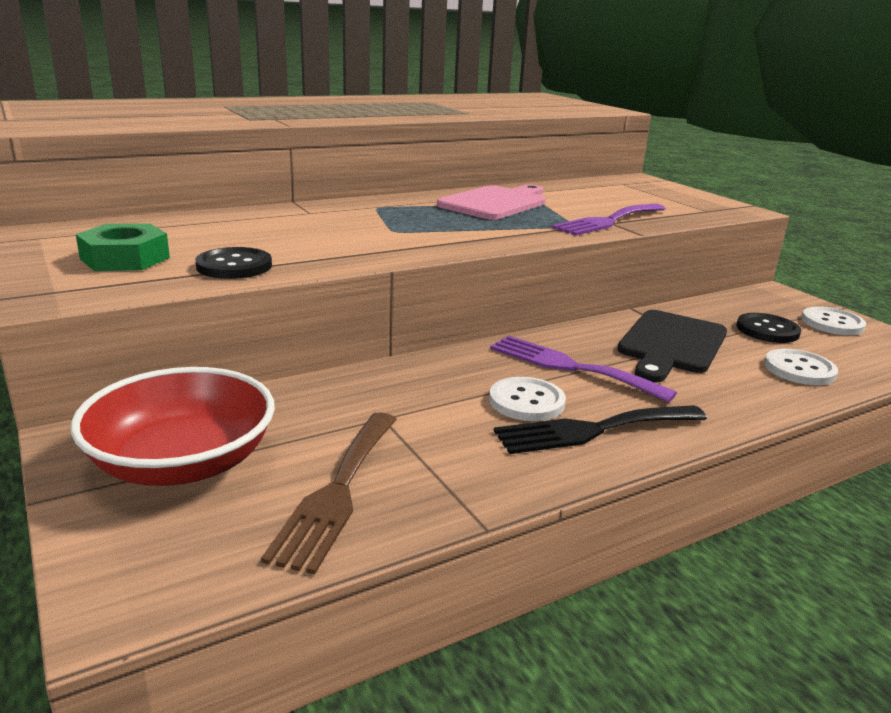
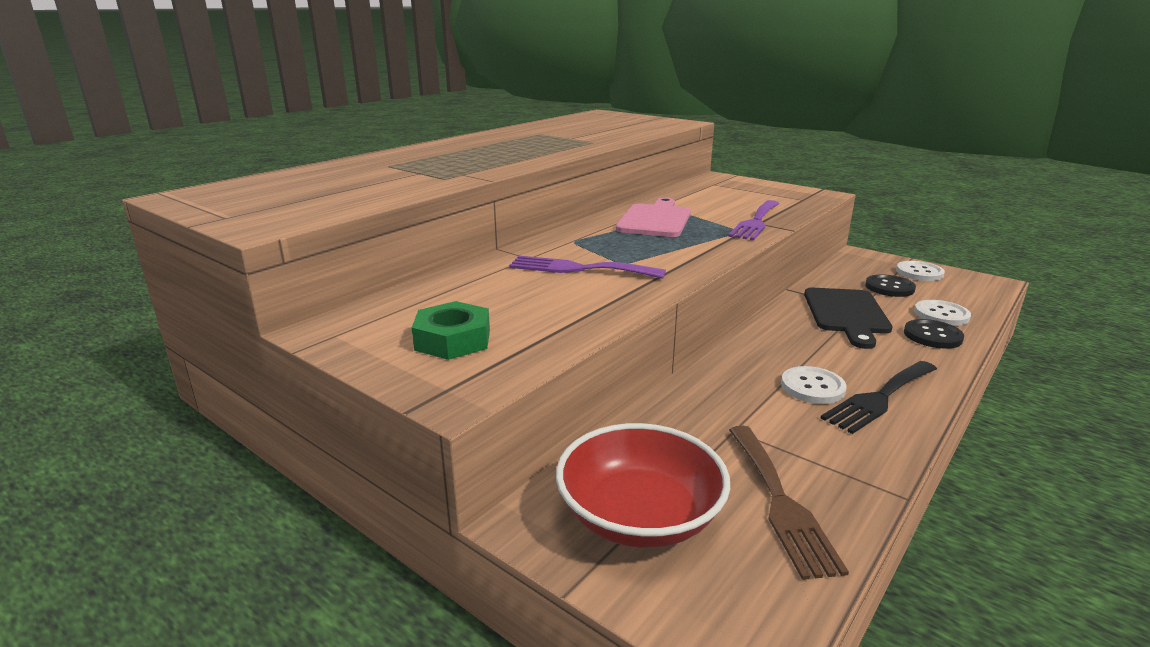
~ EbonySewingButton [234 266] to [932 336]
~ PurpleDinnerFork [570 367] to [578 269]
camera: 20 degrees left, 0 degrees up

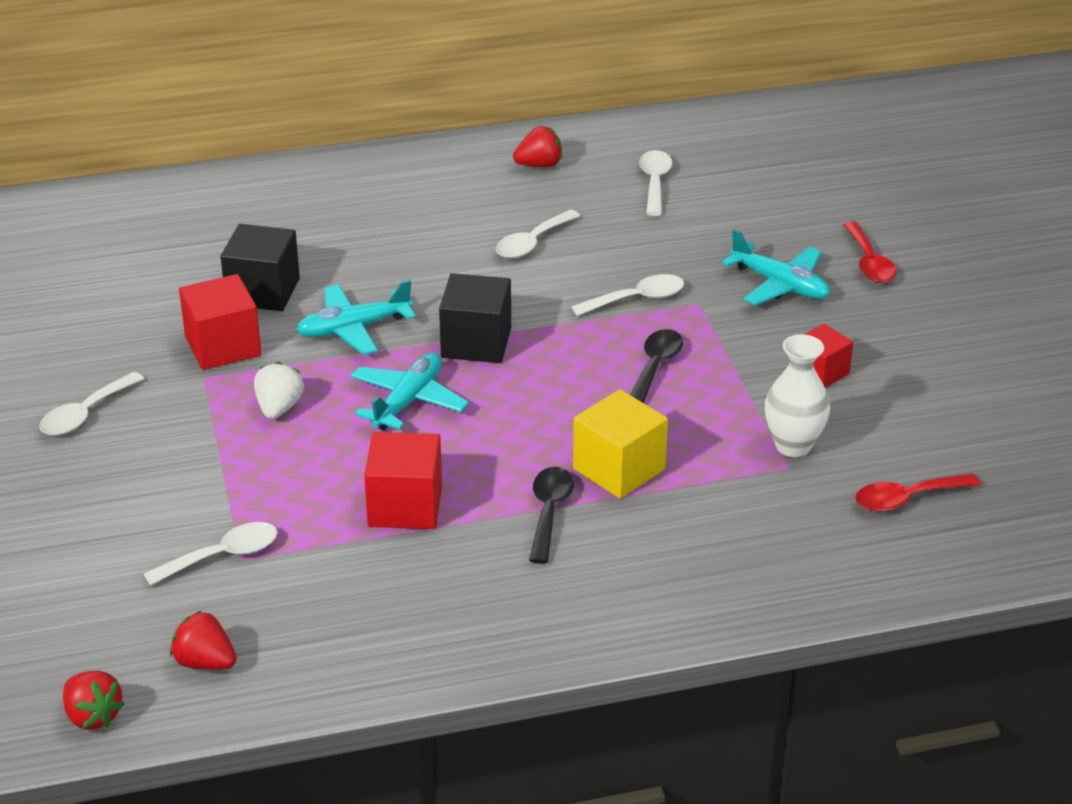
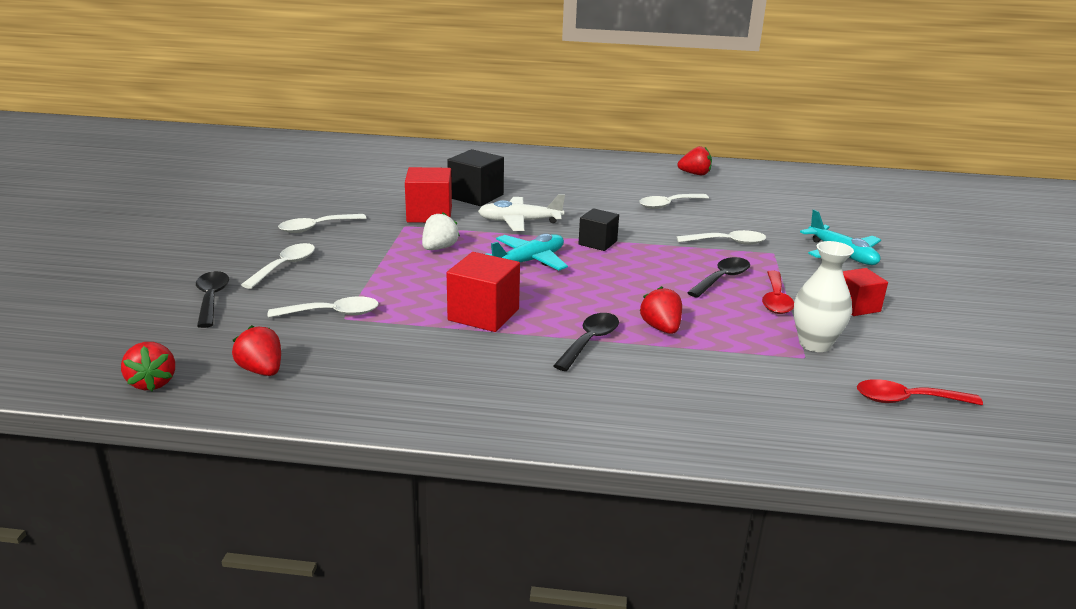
+ EbonyTablespoon [211 299]
~ PureWhiteTablespoon [655 182] to [285 266]
~ RedTablespoon [869 262] to [775 300]
~ YellowBlock [619 469] to RedBerry [661 328]
~ TurquoiseToyPlane [354 328] to PureWhiteToyPlane [519 222]
~ EbonyBlock [476 343] = [597 243] x0.65
camera: 20 degrees right, 10 degrees down

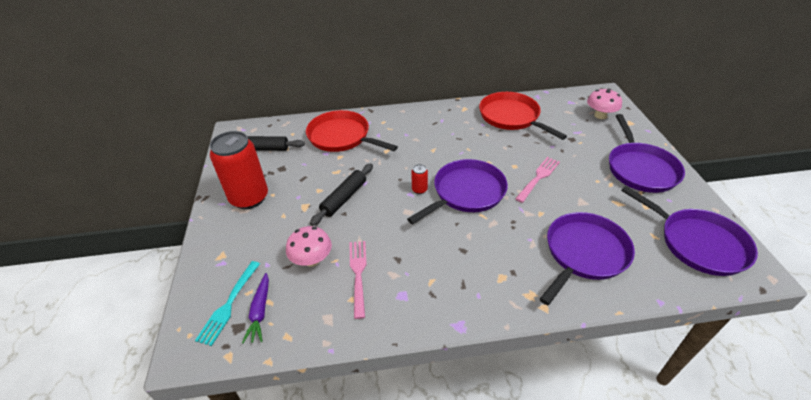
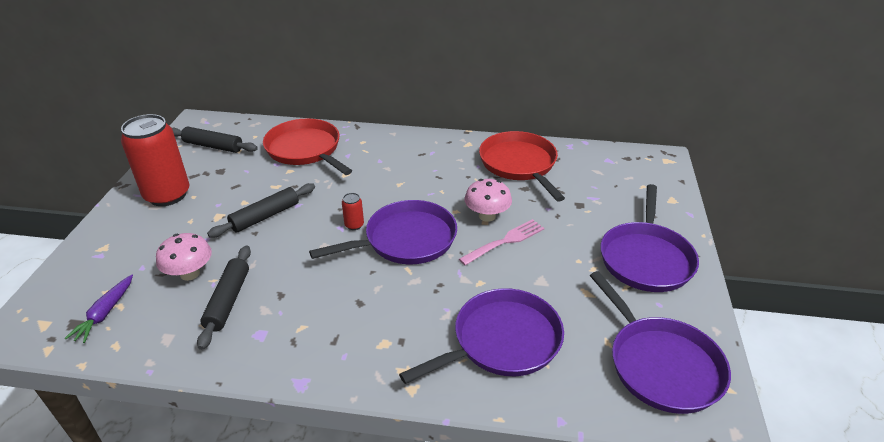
- TurquoiseDinnerFork [229 304]
~ PinkMushroom [600 115] to [487 216]
~ PinkDinnerFork [358 274] to EbonyPastryRoller [228 301]
camera: 15 degrees right, 5 degrees down

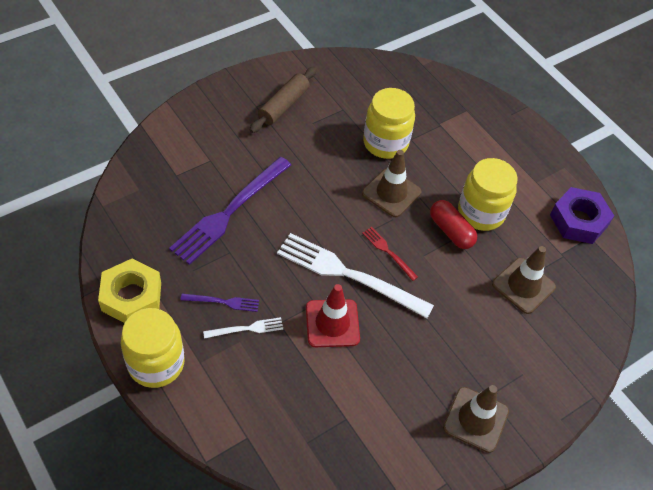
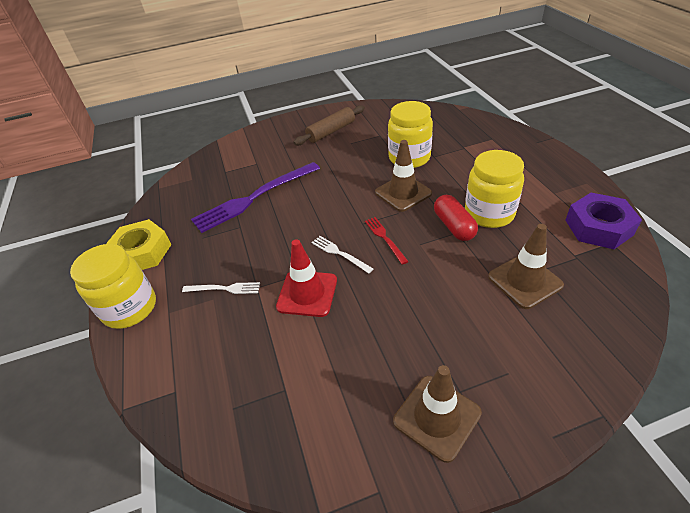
- PurpleDinnerFork [223 302]
~ PureWhiteDinnerFork [349 275] = [340 253] x0.46
camera: 25 degrees right, 10 degrees down

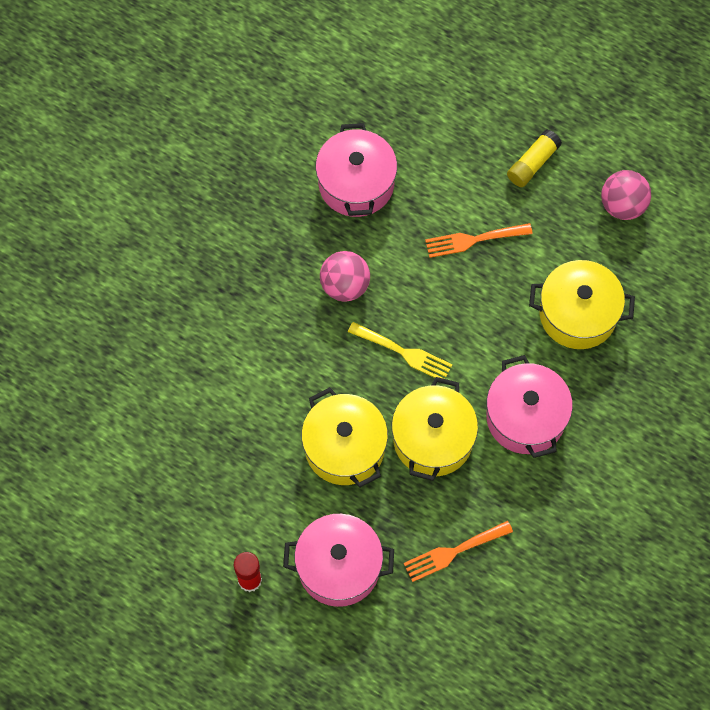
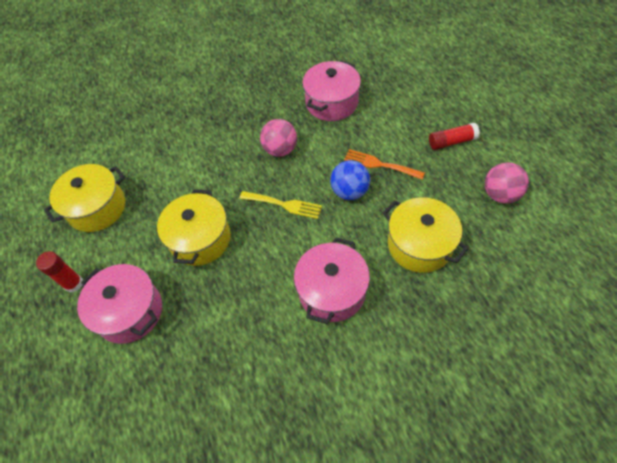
- OrangeDinnerFork [453 552]
+ CobaltSphere [349 191]
~ YellowStockpot [433 439] to [97 208]
~ YellowGlueStick [533 163] to RedGlueStick [451 142]
~ YellowDinnerFork [404 352] = [284 204] 45 degrees counterclockwise
camera: 40 degrees right, 10 degrees down

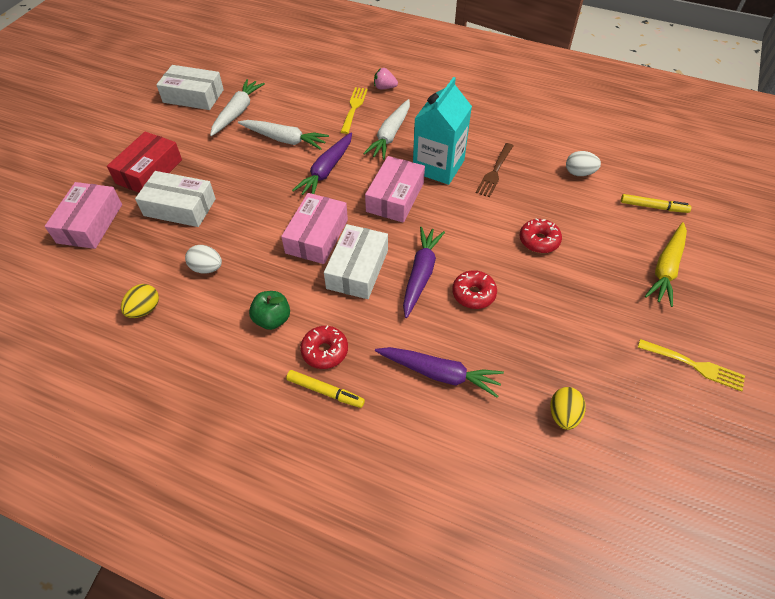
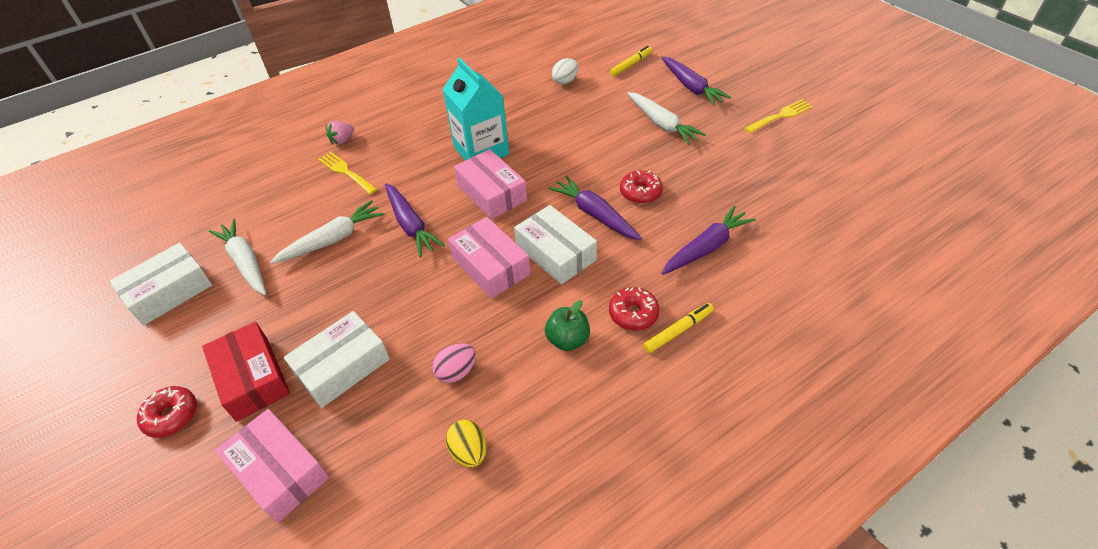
- RussetDinnerFork [494 172]
- YellowEggShape [563 415]
~ PureWhiteRootVegetable [390 135] to [662 124]
~ RedGlazedDonut [539 241] to [172 416]
~ PureWhiteEggShape [207 268] to PinkEggShape [456 372]
~ YellowRootVegetable [666 268] to PurpleRootVegetable [691 87]
camera: 55 degrees left, 5 degrees down

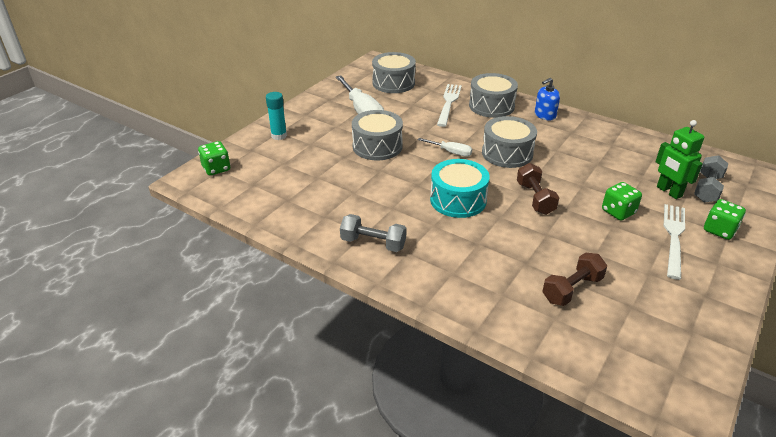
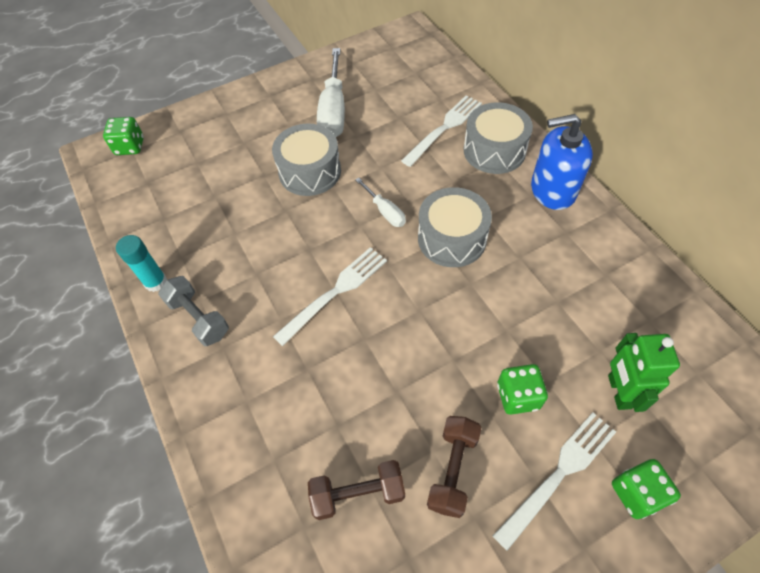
- AshGreySnareDrum [393 83]
- AshGreyFreeWeight [707 189]
~ TurquoiseGlueStick [279 135] to [155 282]
~ RussetFreeWeight [535 198] to [453 470]
~ TurquoiseSnareDrum [458 200] to PureWhiteDinnerFork [335 292]
~ CobaltSoapPump [545 115] = [552 190] x1.65
camera: 30 degrees right, 20 degrees up

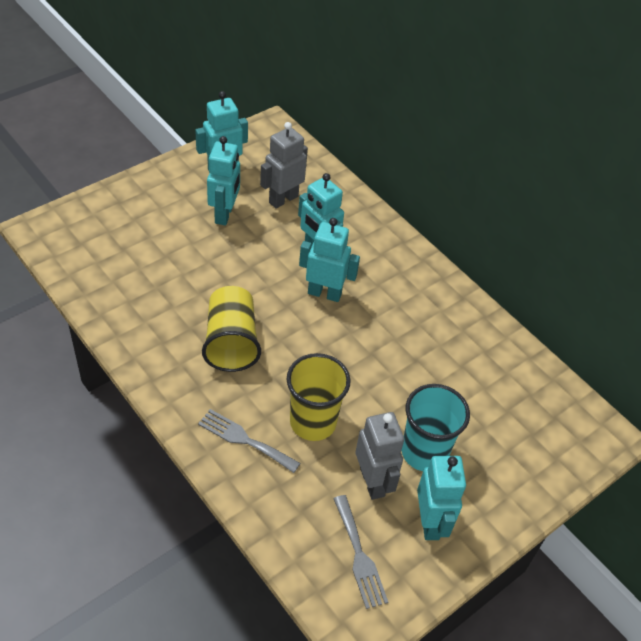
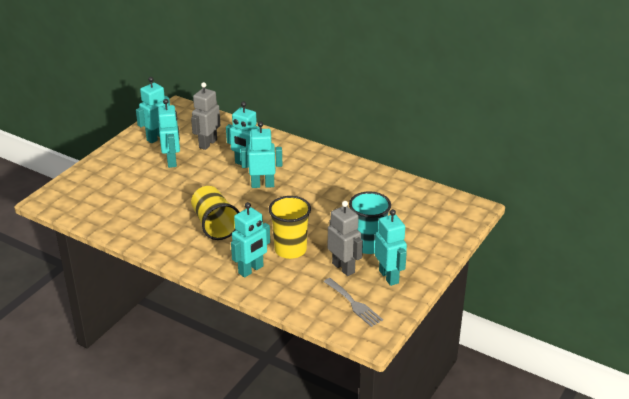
~ AshGreyDinnerFork [244 439] to TurquoiseToyRobot [251 270]
camera: 15 degrees left, 15 degrees down

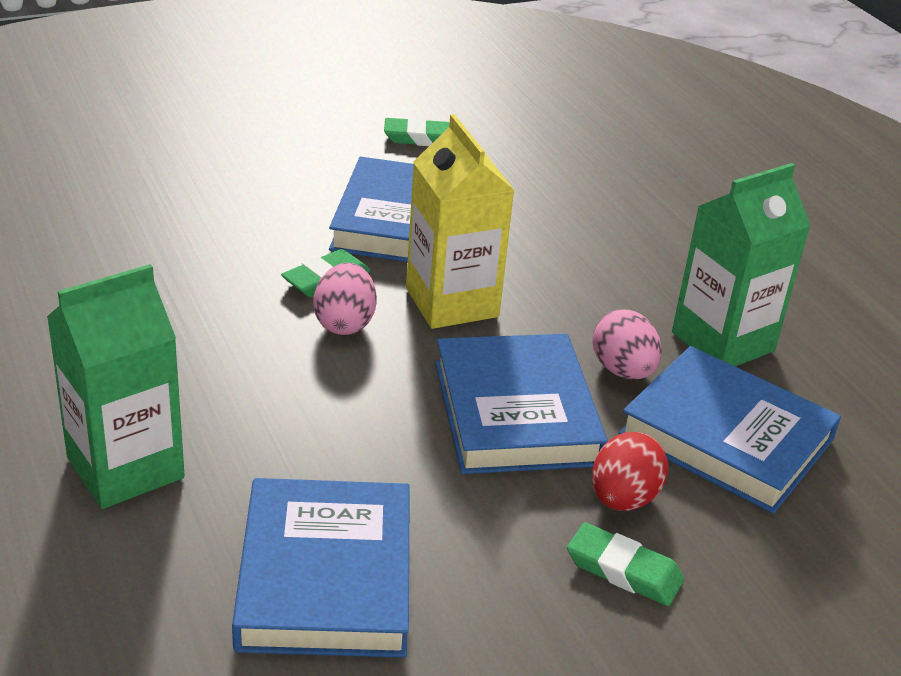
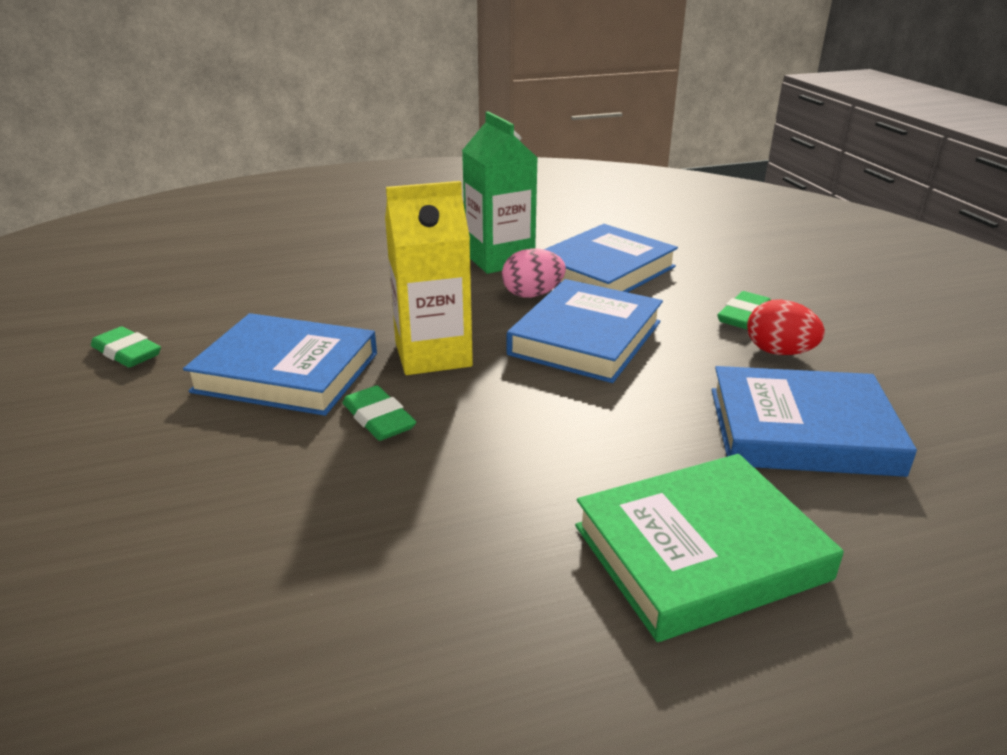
- PinkEggShape [344 323]
~ RedEggShape [623 498] to [779 352]
~ EmeraldJuiceCarton [125 467] to EmeraldBook [700 552]
~ EmeraldGumEraser [421 138] = [127 352] 60 degrees counterclockwise
~ CobaltBook [516 412] = [585 338] 60 degrees counterclockwise
camera: 80 degrees left, 5 degrees down

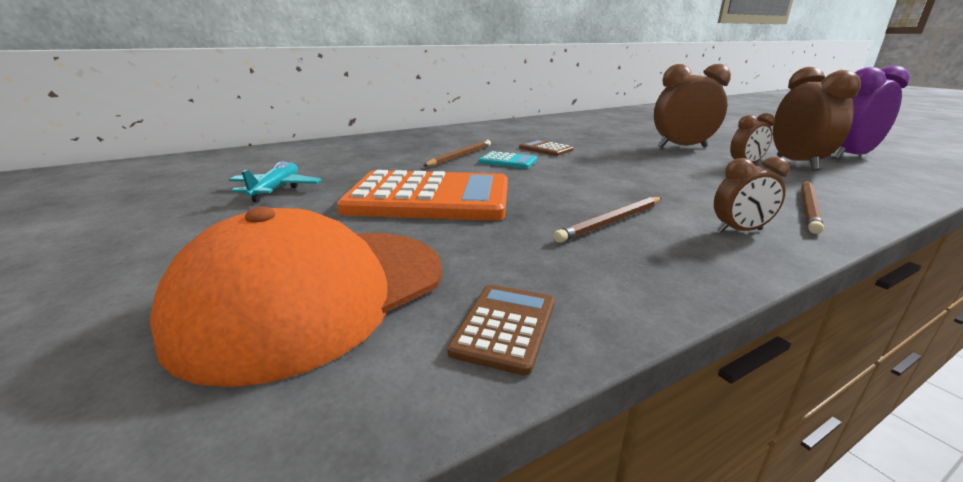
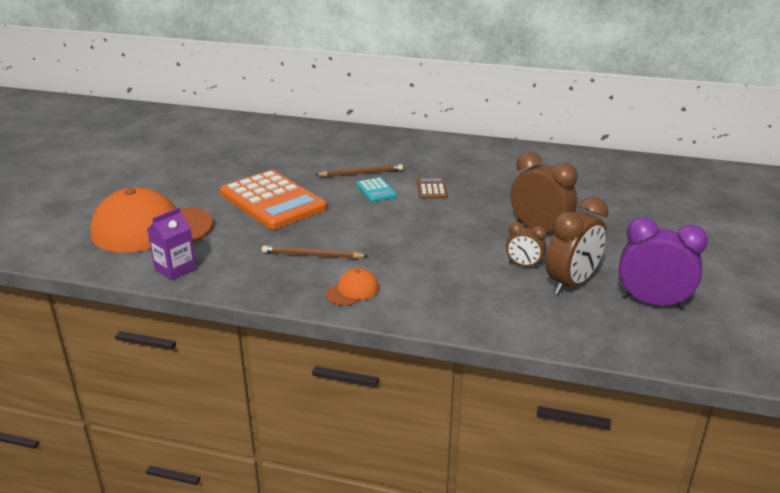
- TurquoiseToyPlane [276 189]
- RussetWoodenPencil [809 208]
~ RussetPocketCalculator [505 327] to PurpleJuiceCarton [175 269]
~ RussetBedsideClock [739 231] to OrangePeakedCap [352 291]
camera: 45 degrees right, 5 degrees up

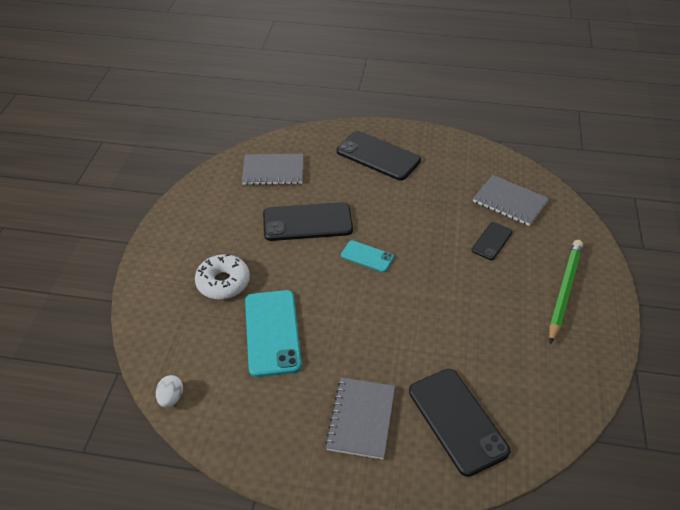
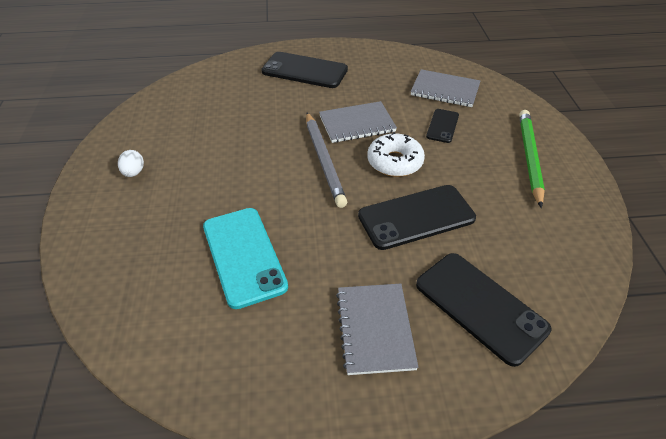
~ PureWhiteEggShape [171 398] to [134 172]
~ PureWhiteGlazedDonut [223 282] to [395 162]
~ AshGreyExerciseBook [273 171] to [357 124]
~ EbonySmartphone [307 222] to [416 217]
~ TurquoiseSmartphone [367 256] to AshGreyWoodenPencil [324 160]
camera: 15 degrees left, 0 degrees up

